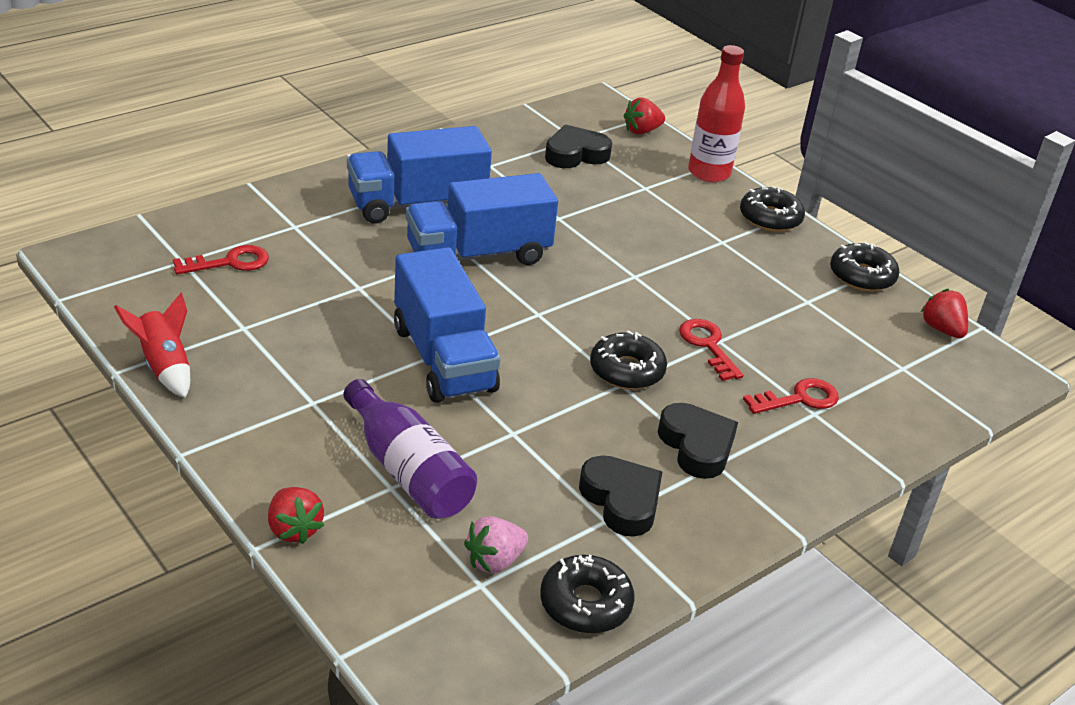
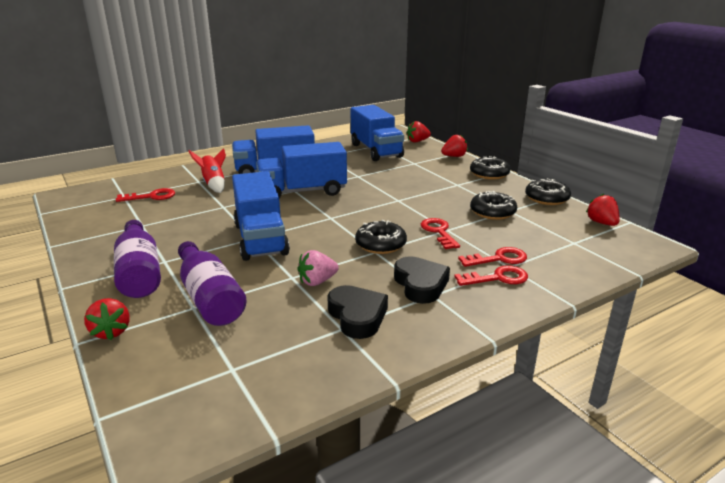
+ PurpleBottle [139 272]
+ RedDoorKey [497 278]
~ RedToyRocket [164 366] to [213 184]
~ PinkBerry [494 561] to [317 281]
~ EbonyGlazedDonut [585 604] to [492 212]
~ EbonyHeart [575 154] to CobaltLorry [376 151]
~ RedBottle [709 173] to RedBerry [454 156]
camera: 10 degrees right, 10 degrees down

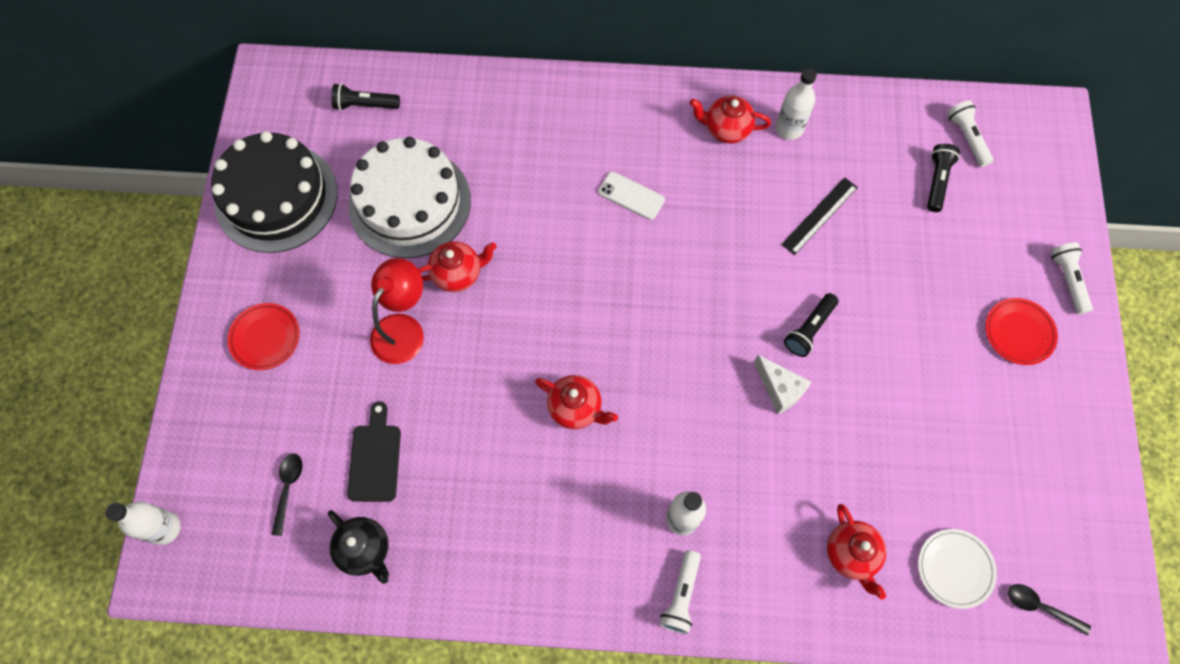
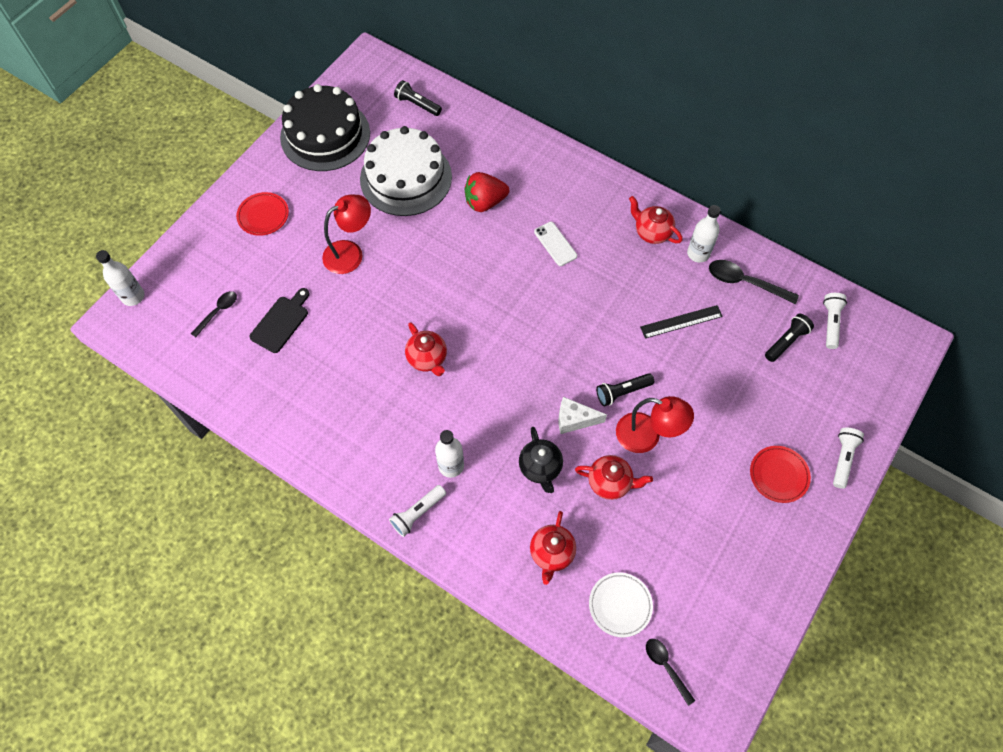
+ RedBerry [485 202]
+ RedDeskLamp [647 436]
+ EbonyTablespoon [745 282]
~ EbonyChinaTeapot [365 550] to [540 468]
~ RedChinaTeapot [458 274] to [610 482]
~ PureWhitePieceOfCheese [780 389] = [574 420] 105 degrees clockwise
camera: 30 degrees right, 5 degrees down

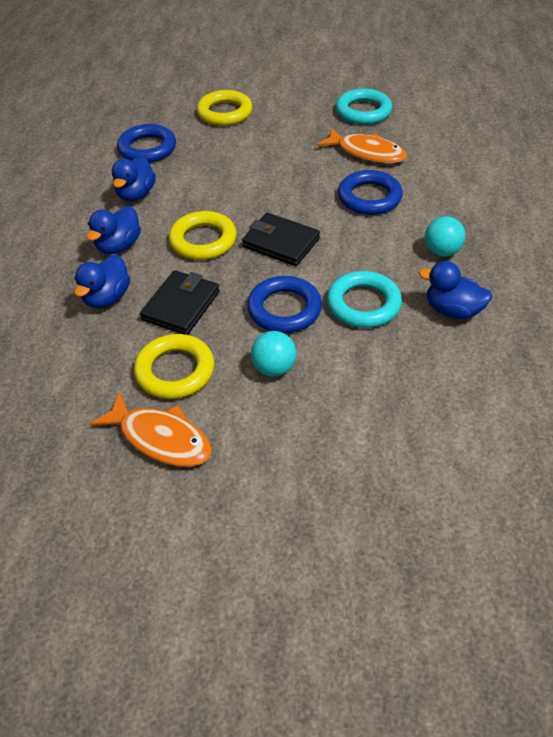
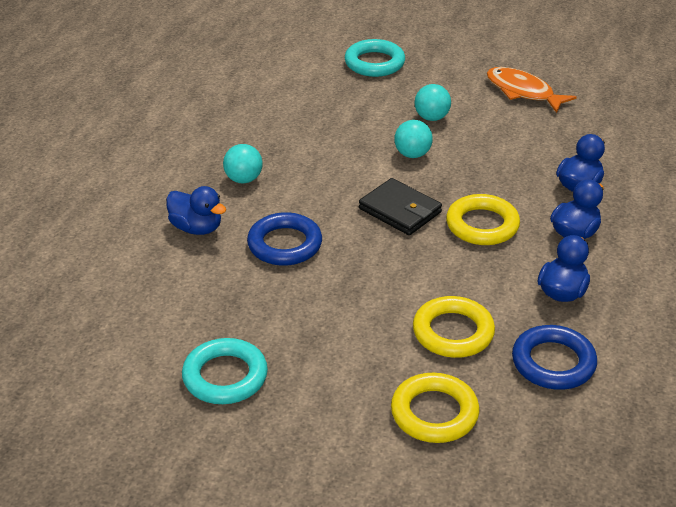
- EbonyCardWallet [181 306]
- OrangeToyFish [367 153]
~ YellowRing [175 371] to [453 332]
~ TurquoiseRing [363 304] to [374 63]
~ CobaltDuck [452 310] to [196 228]
~ CobaltRing [284 309] to TurquoiseSphere [412 154]
camera: 170 degrees left, 10 degrees down

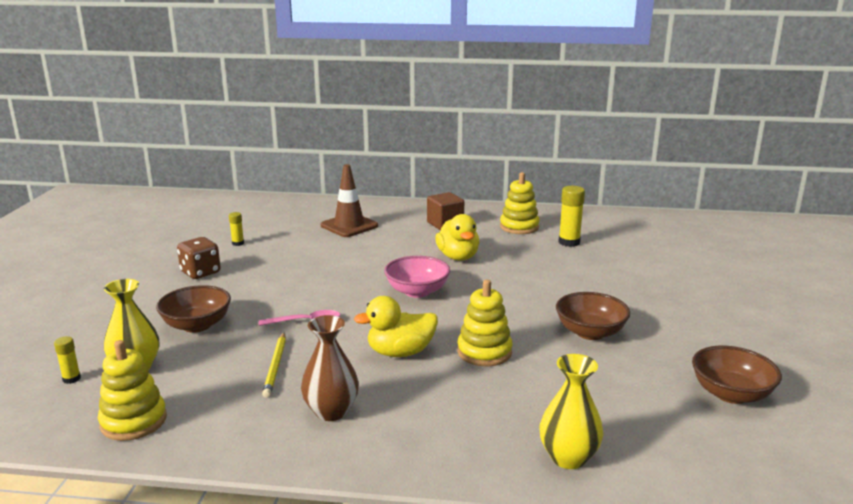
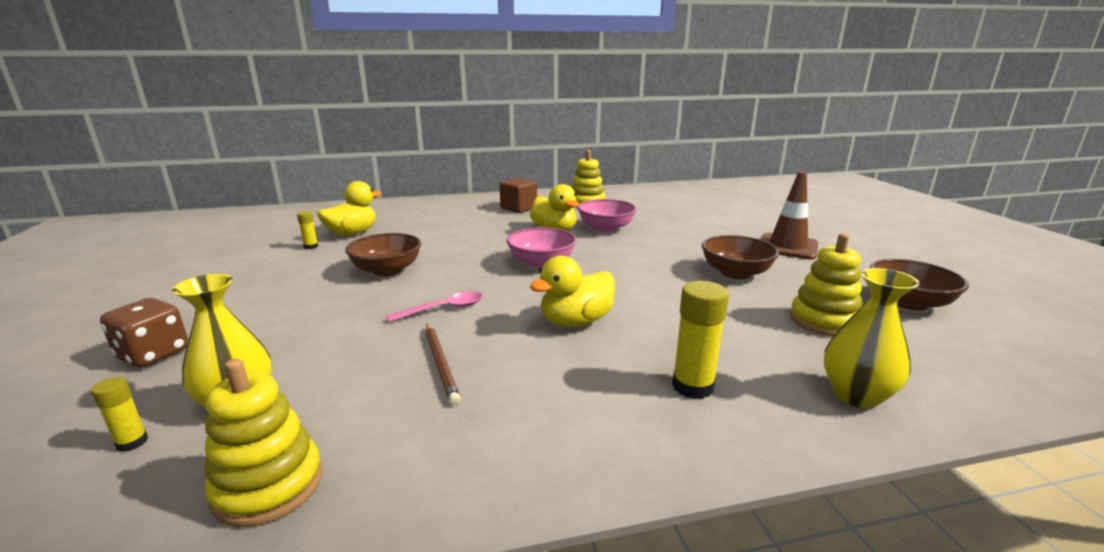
- RussetFlowerVase [331 411]
+ YellowDuck [352 233]
+ PinkBowl [606 228]
~ RussetBowl [197 325] to [387 270]
~ RussetGameDie [200 273] to [154 354]
~ RussetSafetyCone [349 226] to [787 247]
~ YellowStackingRings [484 352] to [823 321]
~ YellowGlueStick [569 242] to [692 386]
~ YellowWoodenPencil [276 366] to RussetWoodenPencil [441 364]
camera: 20 degrees left, 0 degrees up

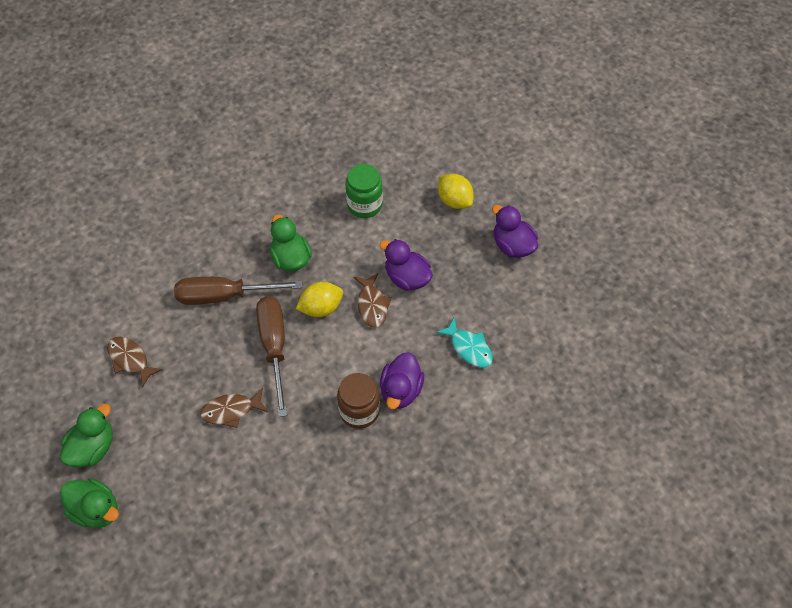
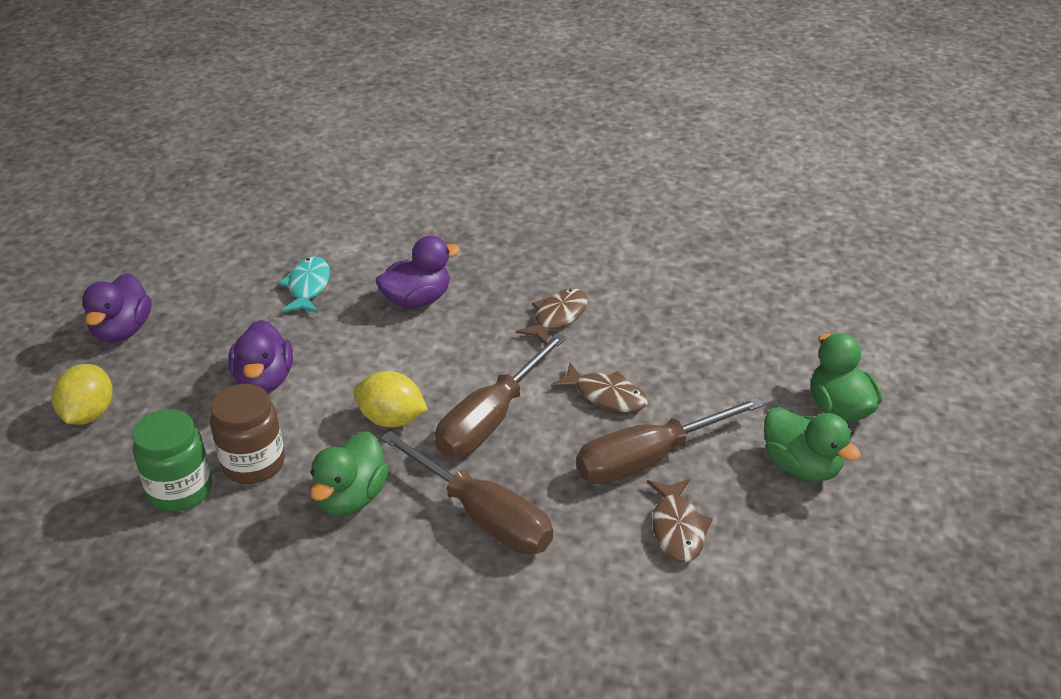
+ RussetFlatScrewdriver [648 459]
~ RussetJamJar [359 411] to [253 463]
~ RussetToyFish [372 305] to [557 317]
~ EmeraldDuck [93 447] = [801 466] 120 degrees counterclockwise
camera: 135 degrees left, 20 degrees down

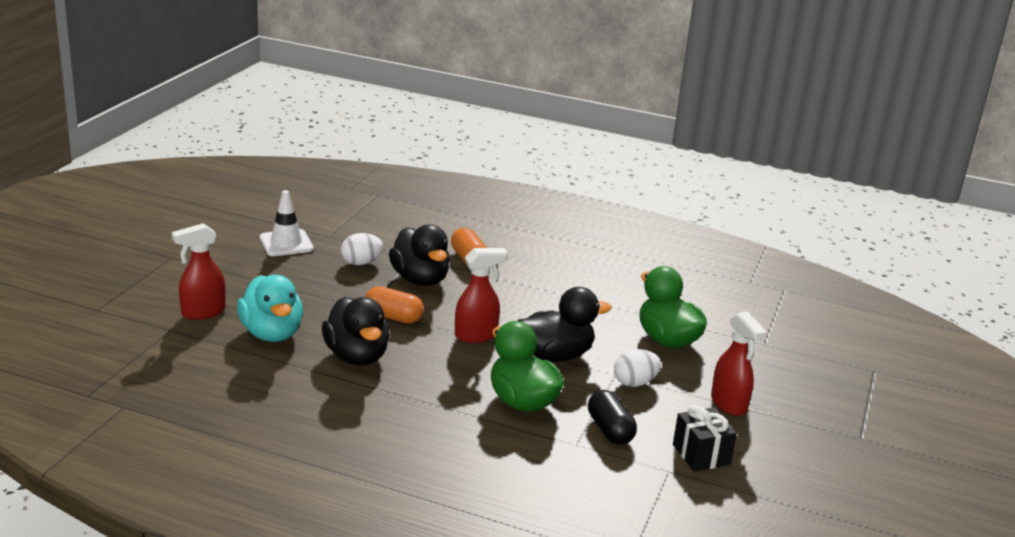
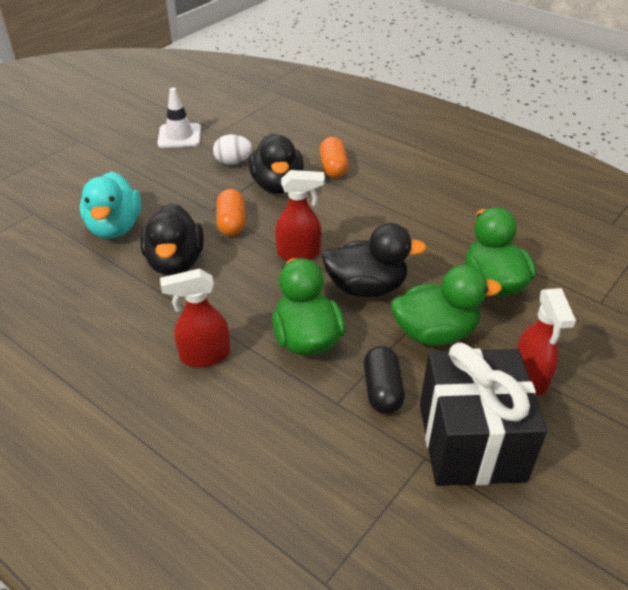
~ RedSprayBottle [202 312] to [204 356]
~ PureWhiteEggShape [634 383] to EmeraldDuck [435 333]
~ OrangePillShape [393 317] = [231 223] 45 degrees clockwise
~ EbonyWrappedGift [701 454] = [471 441] x1.90
camera: 20 degrees right, 15 degrees up

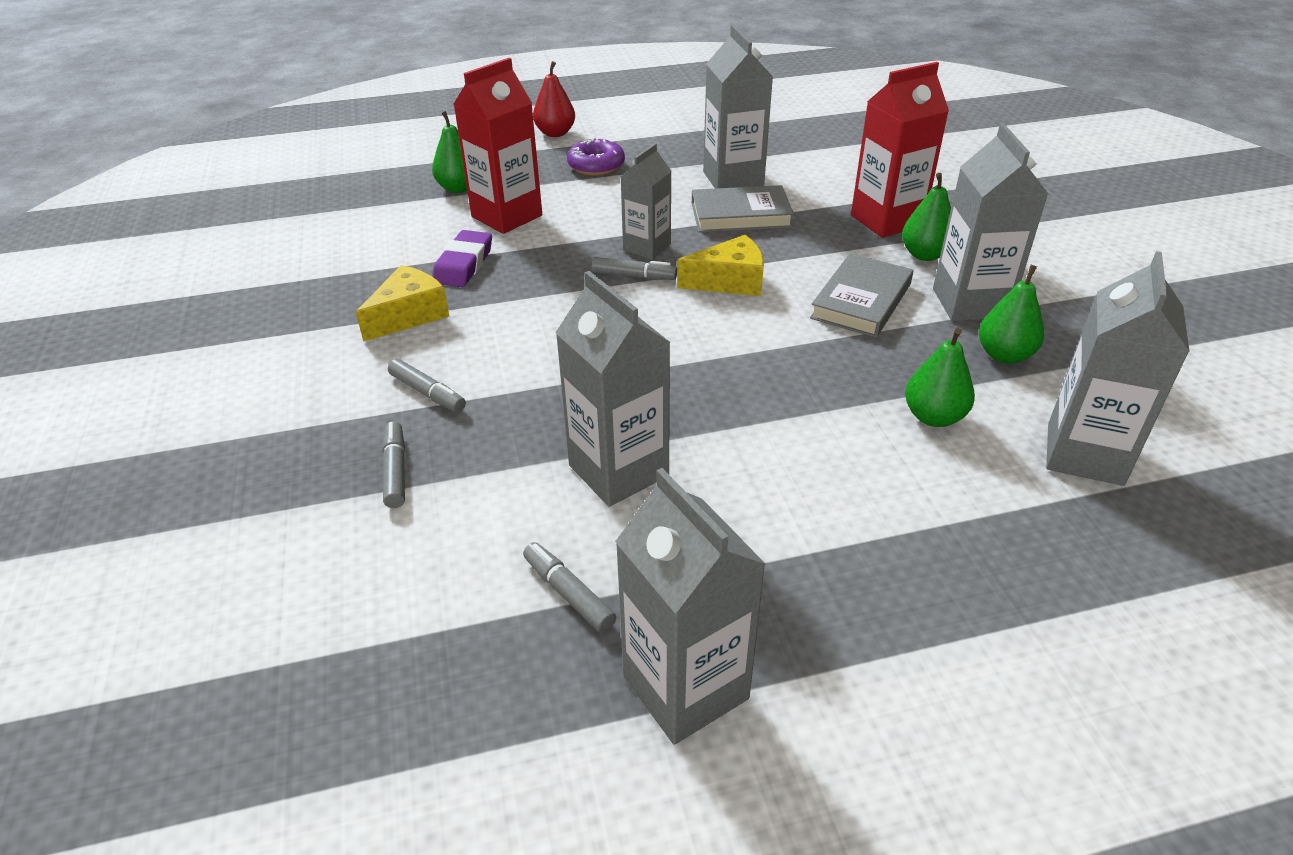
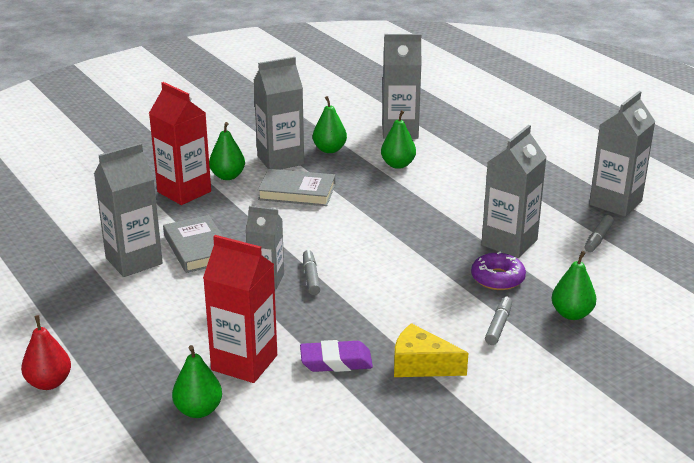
- YellowPieceOfCheese [729 281]
~ PurpleGlazedDonut [596 165] to [497 278]
~ AshGreyMarker [395 471] to EmeraldPearFruit [571 314]
camera: 110 degrees left, 10 degrees down

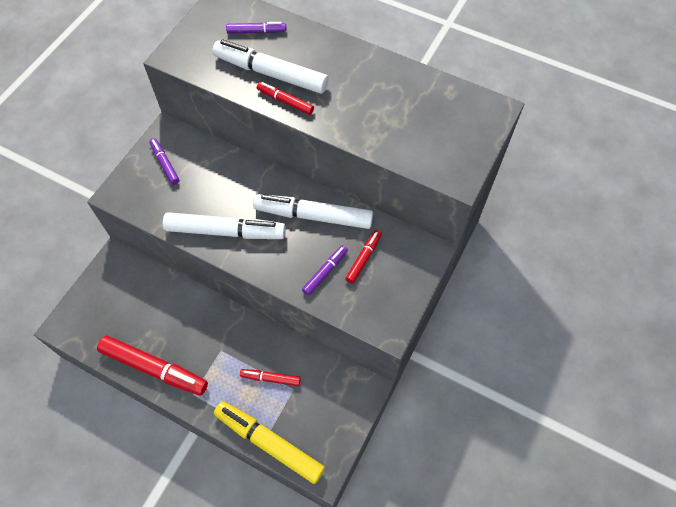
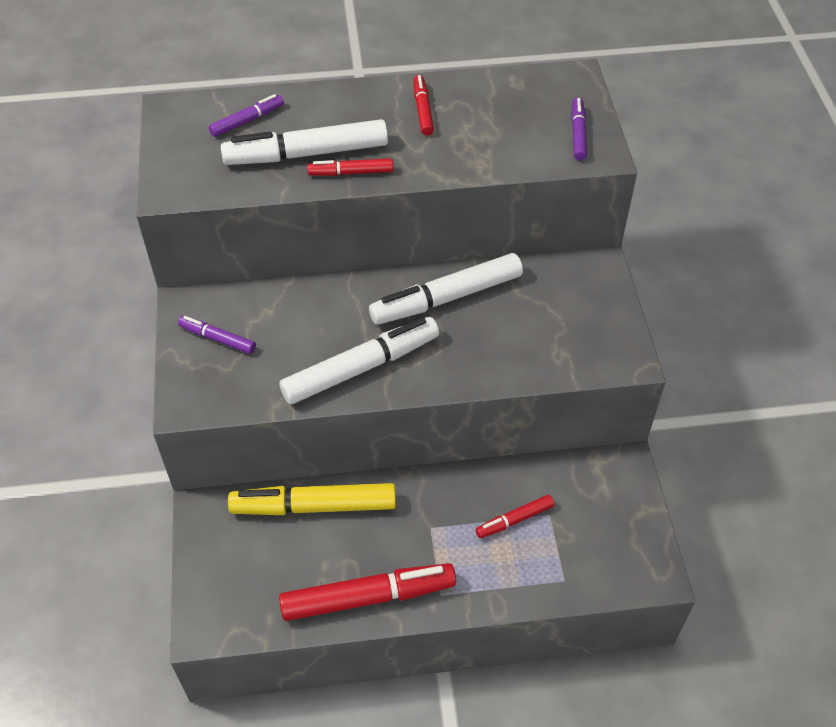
~ YellowMarker [269 443] to [314 506]
~ PurpleMarker [325 272] to [578 134]
~ RedMarker [363 258] to [423 110]
camera: 35 degrees left, 10 degrees down

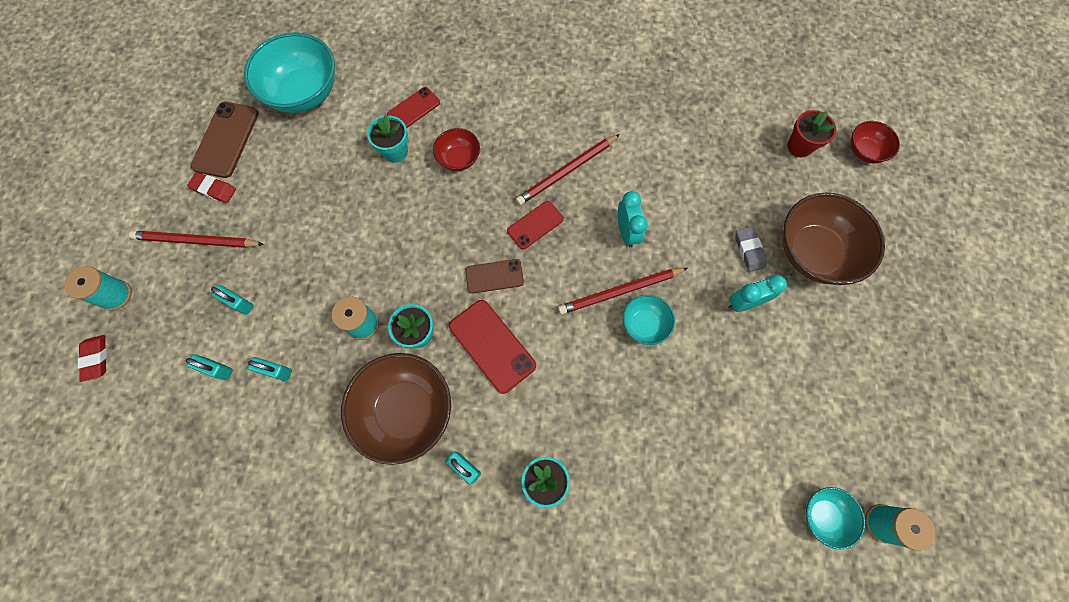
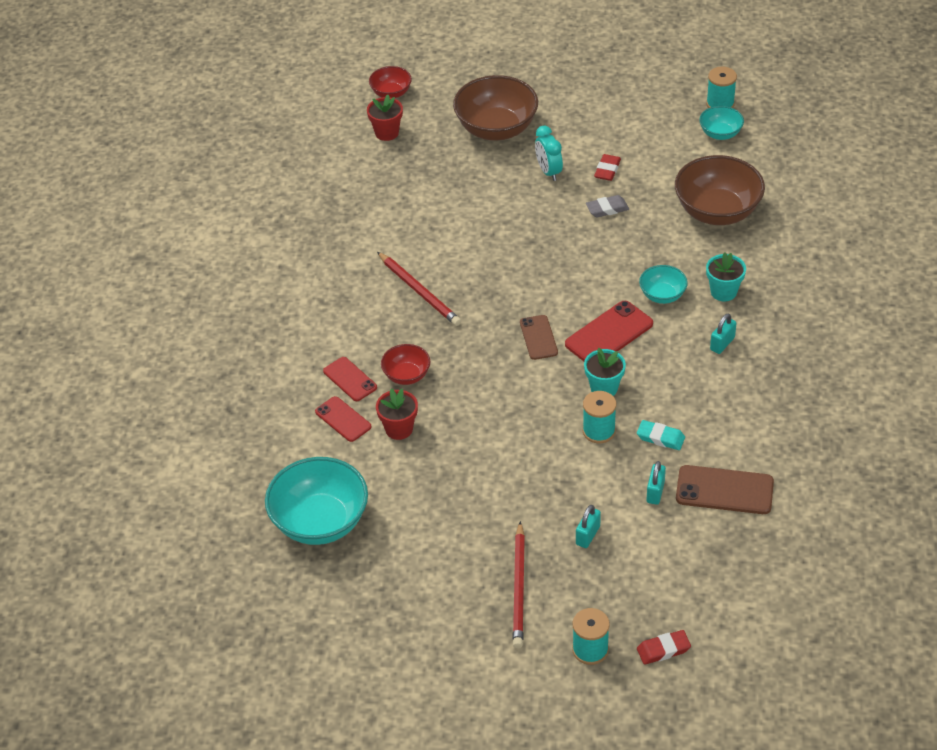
- TurquoiseLock [217 369]
- RedWoodenPencil [620 291]
- TurquoiseBedsideClock [626 232]
+ TurquoiseGumEraser [660 438]
~ RedGumEraser [214 189] to [607 170]
~ RussetSmartphone [226 140] to [724 490]
~ RussetBowl [406 411] to [717 211]
~ RedSmartphone [535 225] to [350 379]
~ TurquoiseBowl [644 324] to [662 295]
~ AshGreyGumEraser [749 250] to [607 209]
~ TurquoisePlantPot [395 151] to RedPlantPot [399 429]
camera: 90 degrees left, 25 degrees down

